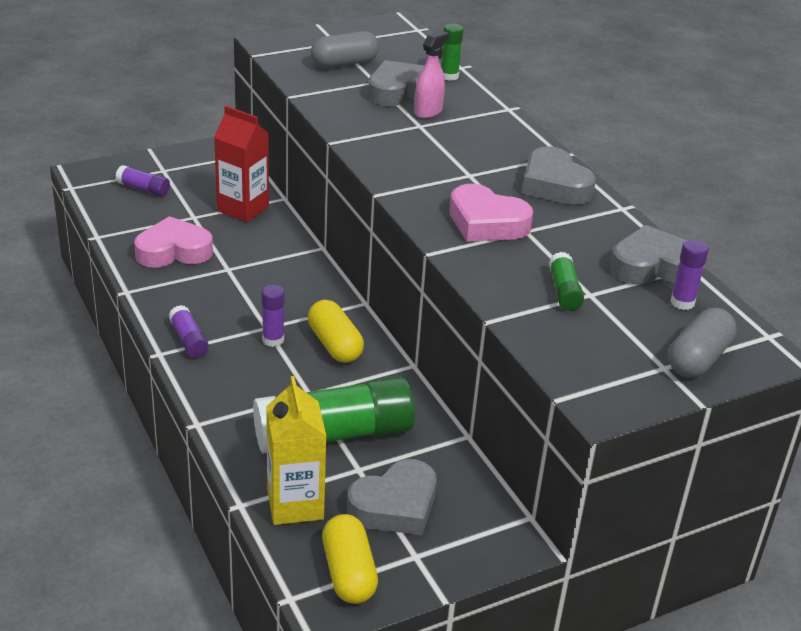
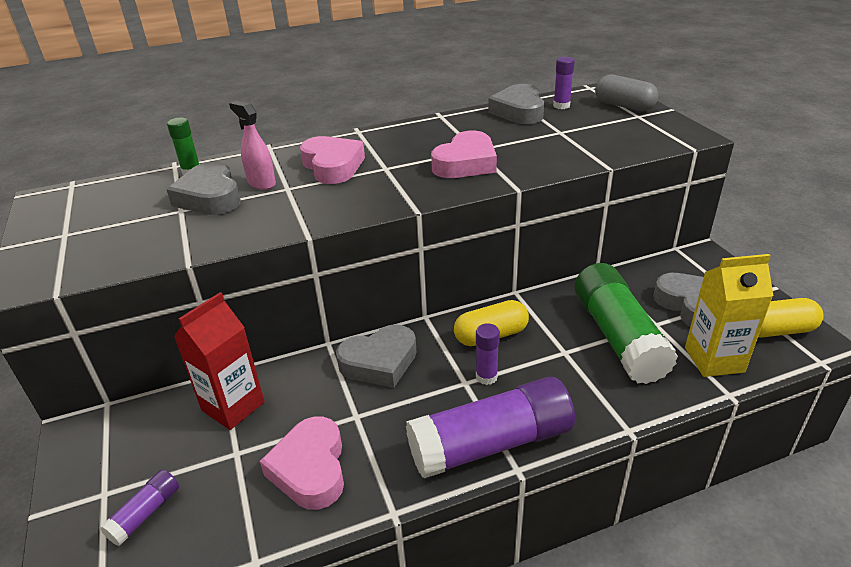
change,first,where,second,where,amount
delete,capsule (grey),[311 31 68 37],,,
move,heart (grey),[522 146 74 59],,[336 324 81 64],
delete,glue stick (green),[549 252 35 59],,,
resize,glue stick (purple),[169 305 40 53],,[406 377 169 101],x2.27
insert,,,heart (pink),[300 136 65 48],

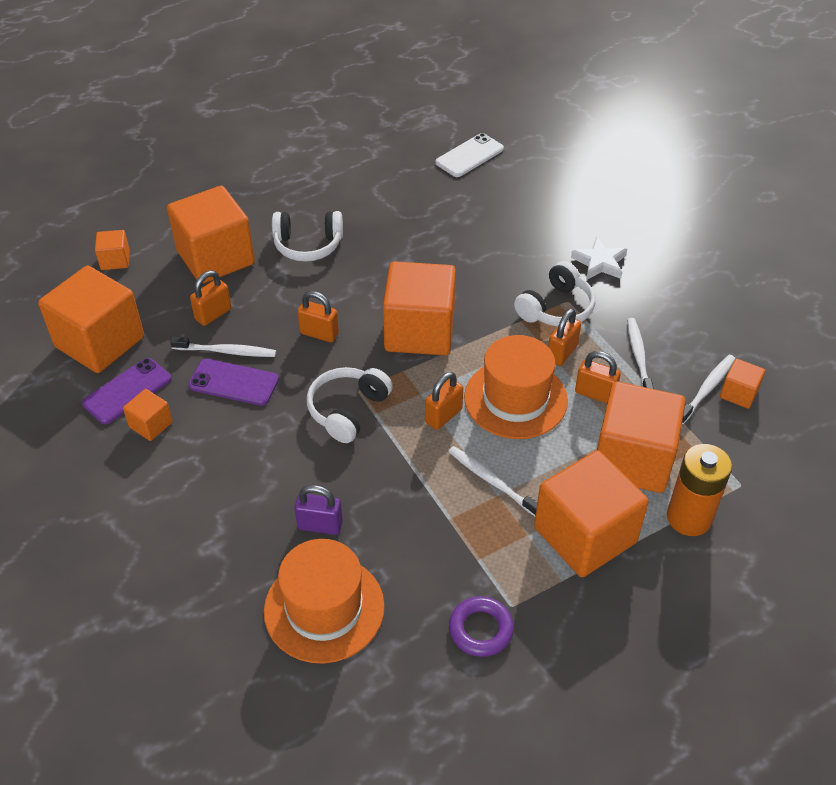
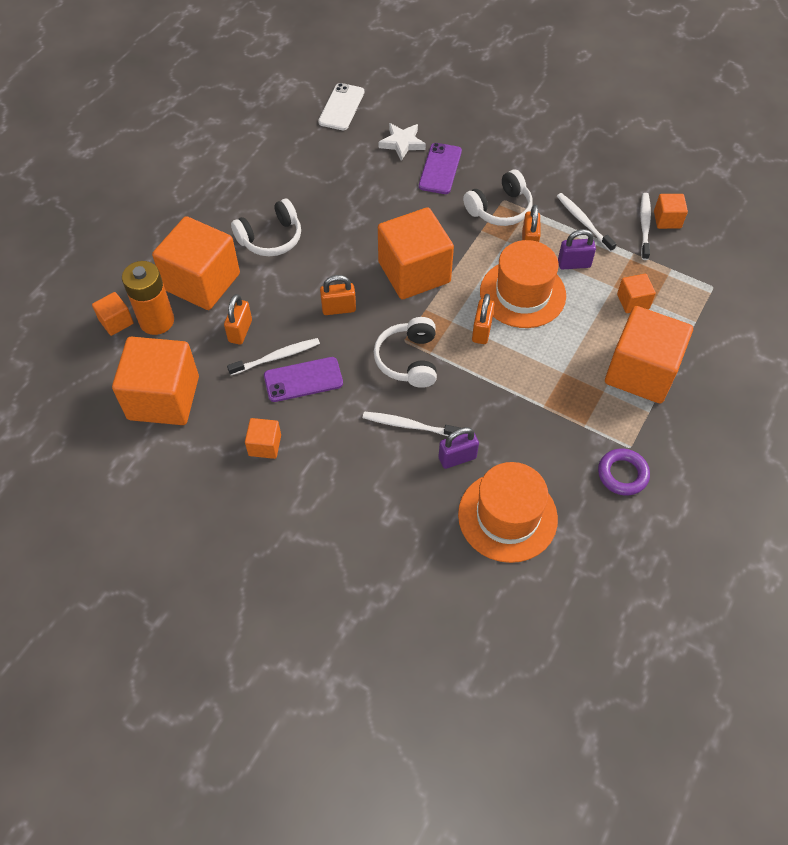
change,first,where,second,where,amount
move,star (white),[571 236 56 44],,[379 123 47 38],
rotate,headphones (white),[514 261 81 66],,[463 170 70 56],45 degrees clockwise
recolor,padlock (orange),[575 351 46 52],padlock (purple),[558 229 38 40],
move,phone (purple),[82 358 89 66],,[419 143 43 51],
resize,cube (orange),[597 382 89 111],,[617 274 39 39],x0.46
move,battery (orange),[667 444 65 92],,[122 261 52 74],
move,toothbrush (white),[448 446 89 70],,[363 412 97 24],

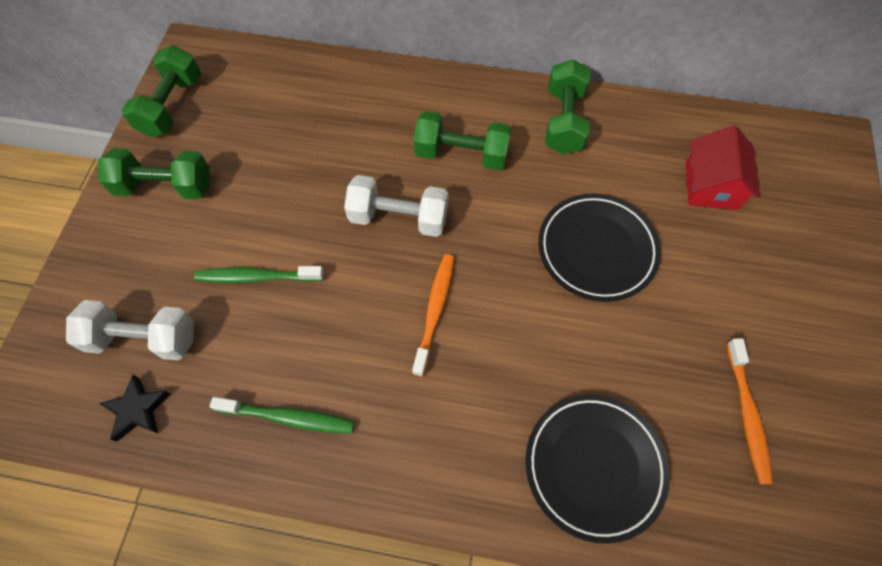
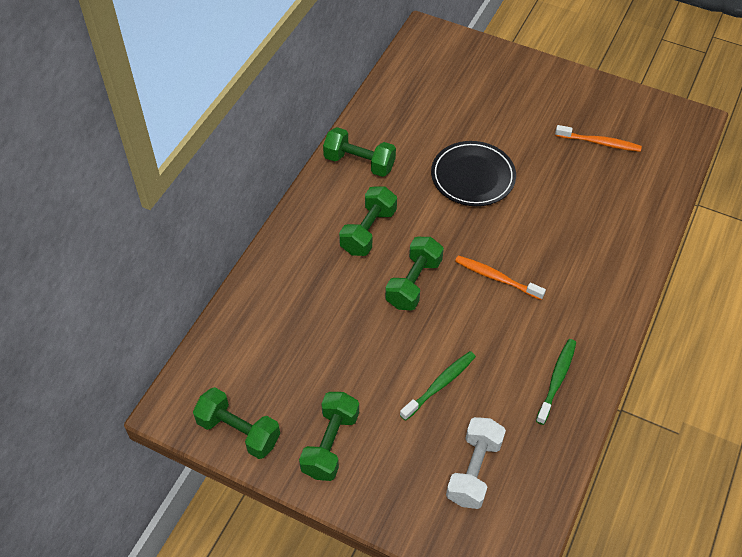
change,first,where,second,where,amount
delete,house (red),[686 125 74 85],,,
recolor,dumbbell (white),[344 175 104 62],dumbbell (green),[385 237 59 73],
rotate,toothbrush (green),[194 266 130 17],,[400 351 76 70],150 degrees counterclockwise
delete,star (black),[99 375 71 67],,,
delete,plate (black),[526 394 144 150],,,

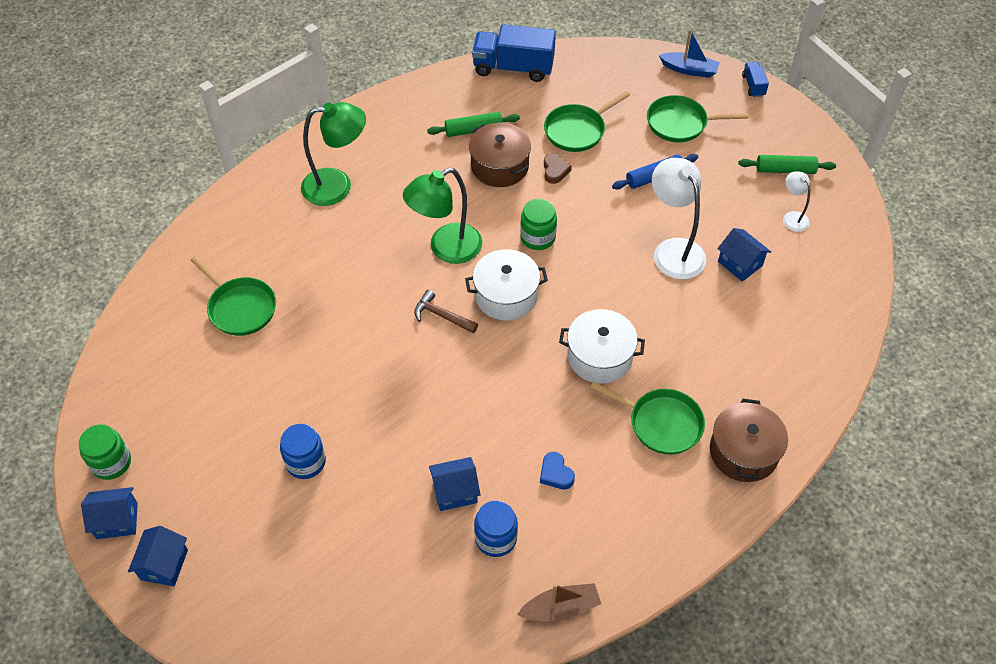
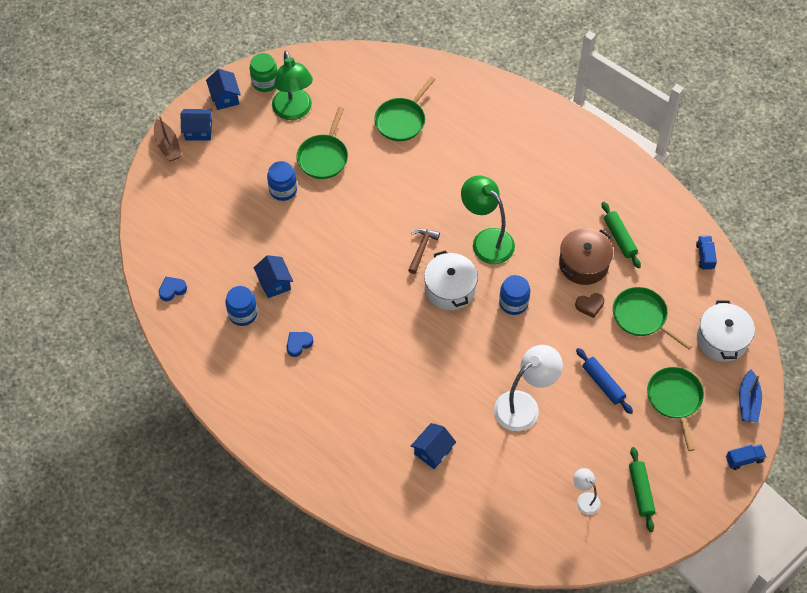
change,first,where,second,where,amount
resize,truck (blue),[472 24 84 58],,[696 236 21 34],x0.47
move,lamp (green),[301 102 65 104],,[272 51 41 69],
rotate,lamp (white),[783 171 27 61],,[574 468 27 47],90 degrees counterclockwise
recolor,jar (green),[520 199 37 51],jar (blue),[499 275 31 40],
move,house (blue),[717 228 54 54],,[411 423 45 46],
move,pot (white),[559 309 86 75],,[697 300 58 62],
move,pan (green),[590 381 115 74],,[297 107 51 72],
delete,pot (brown),[710 398 78 84],,,
move,boat (brown),[517 583 84 38],,[154 115 28 47],
insert,,,heart (blue),[159 276 28 25],

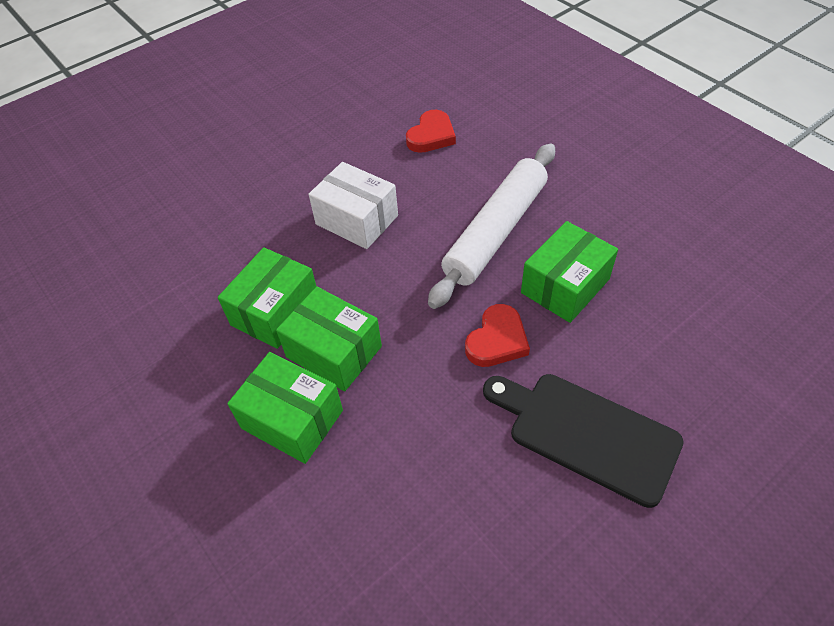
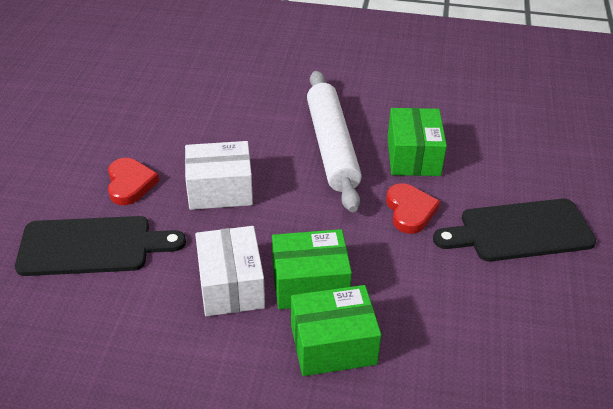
change,first,where,second,where,amount
move,heart (red),[406 110 50 43],,[108 158 51 47],
recolor,box (green),[218 247 99 102],box (white),[195 226 70 90],
insert,,,cutting board (black),[15 216 171 60],

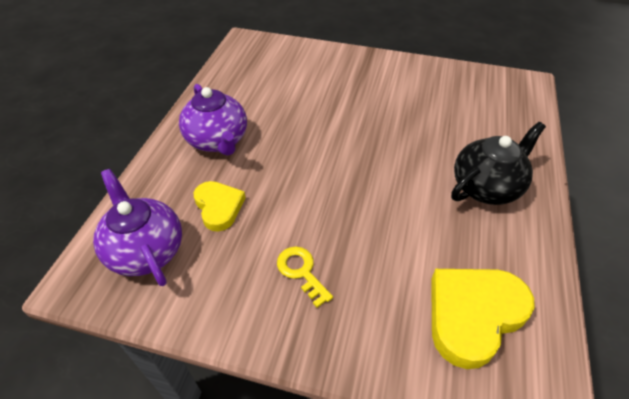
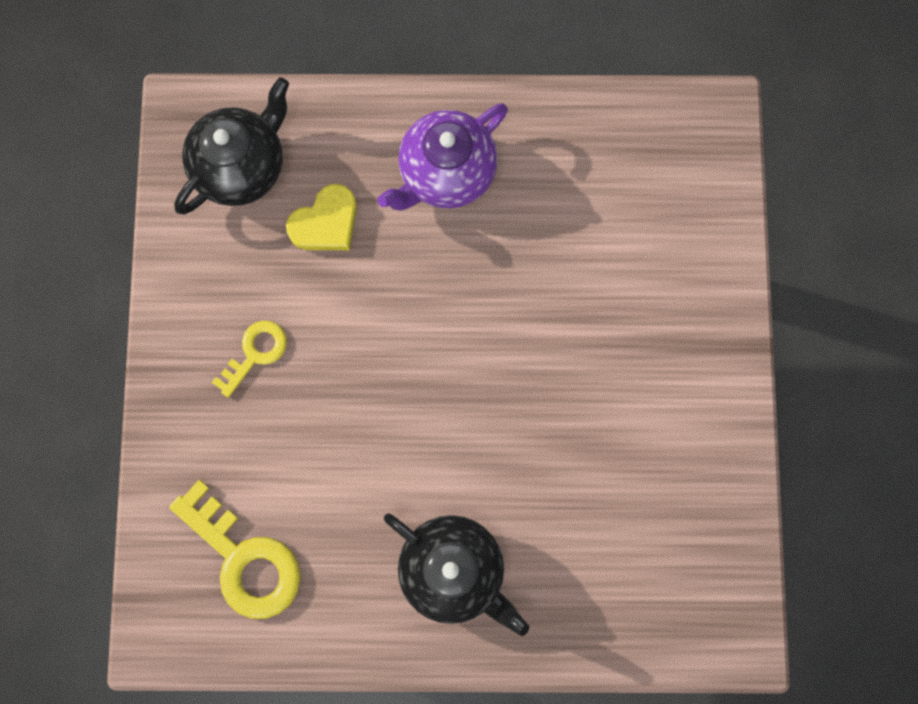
change,first,where,second,where,amount
recolor,teapot (purple),[93 169 89 117],teapot (black),[174 77 115 138],
replace,heart (yellow),[431 269 104 100],key (yellow),[169 480 132 139],

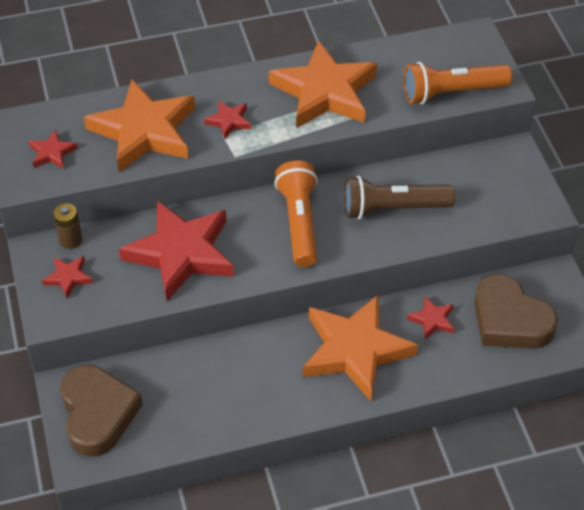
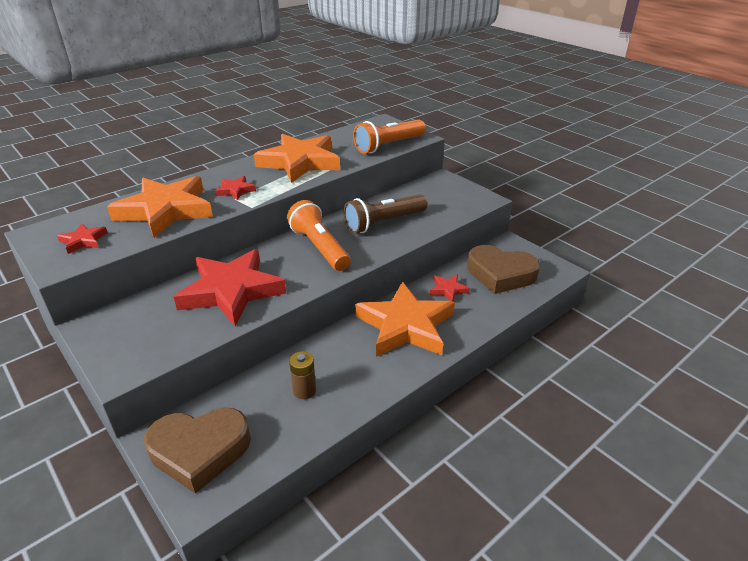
change,first,where,second,where,amount
move,battery (brown),[53 203 29 46],,[289 351 27 48],
delete,star (red),[42 256 51 42],,,
rotate,heart (brown),[60 365 83 92],,[144 407 107 86],120 degrees clockwise

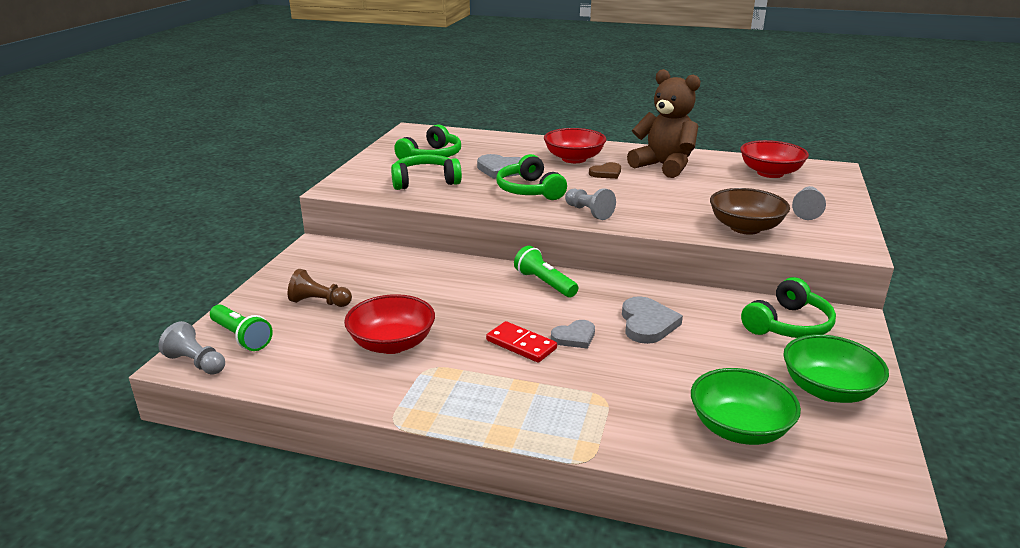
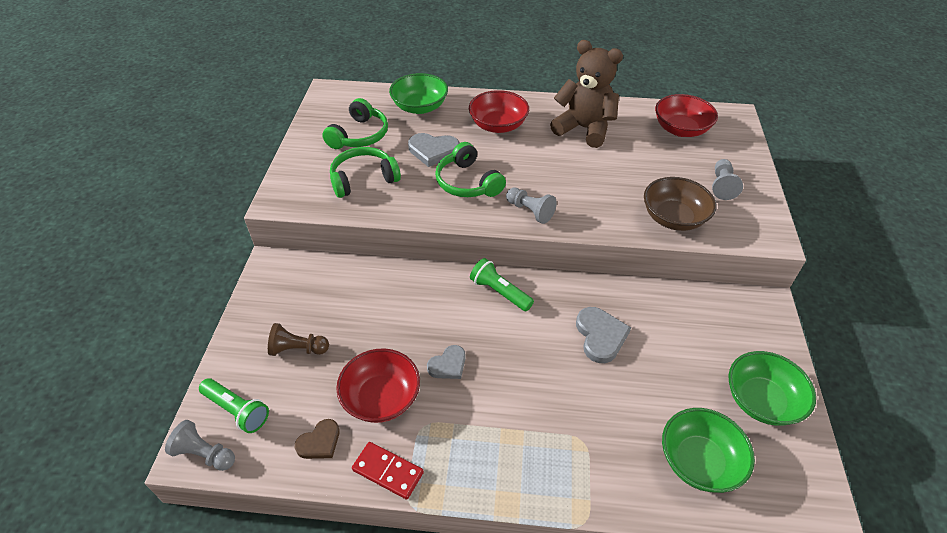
change,first,where,second,where,amount
move,heart (brown),[589 162 32 17],,[295 419 45 40],
delete,headphones (green),[741 277 95 61],,,
move,heart (grey),[551 320 44 29],,[427 345 39 34],
move,domino (red),[486 321 71 42],,[352 442 72 58],
insert,,,bowl (green),[389 73 59 41],

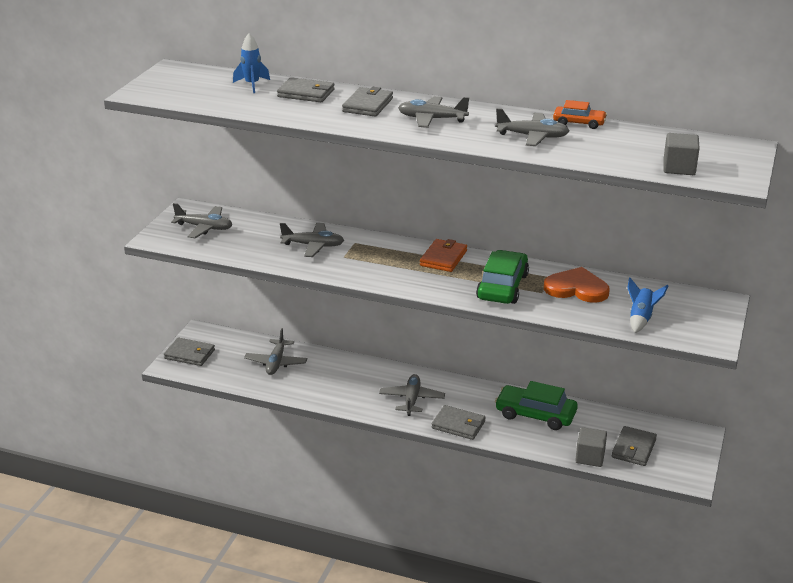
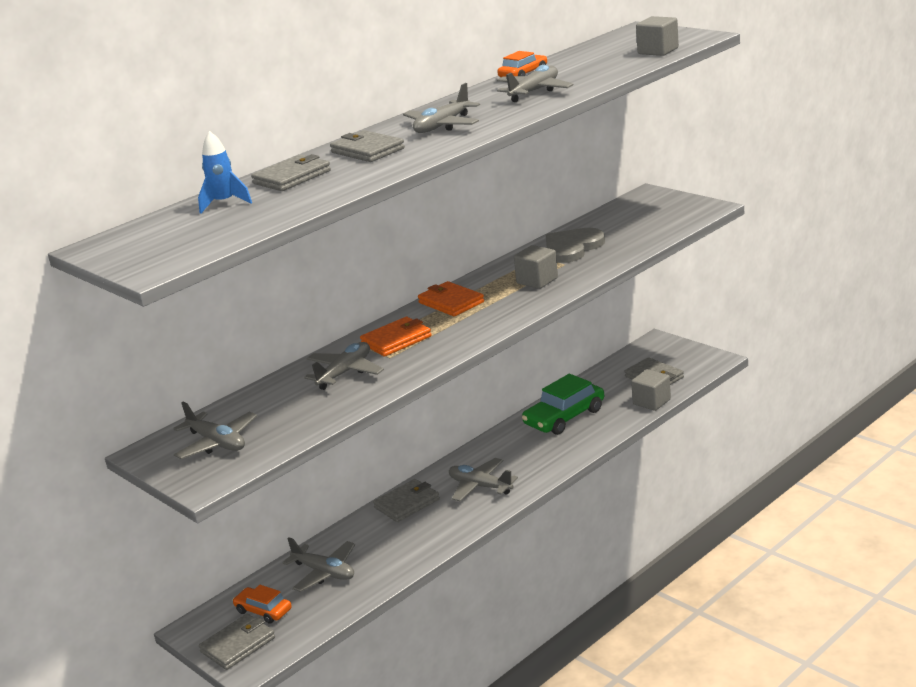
change,first,where,second,where,amount
rotate,plane (grey),[171 203 61 35],,[173 402 84 57],90 degrees clockwise
replace,car (green),[476 250 53 54],cube (grey),[514 245 44 44],
recolor,heart (orange),[544 267 66 36],heart (grey),[546 228 59 35],
delete,rocket (blue),[627 278 41 55],,,
move,wallet (grey),[432 405 54 35],,[373 479 67 43],
insert,,,wallet (orange),[360 317 71 40],
insert,,,car (orange),[233 585 59 38],

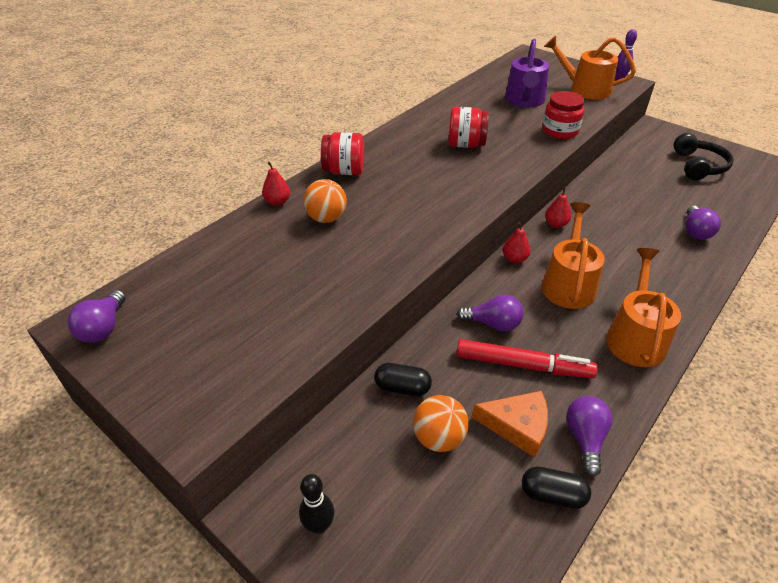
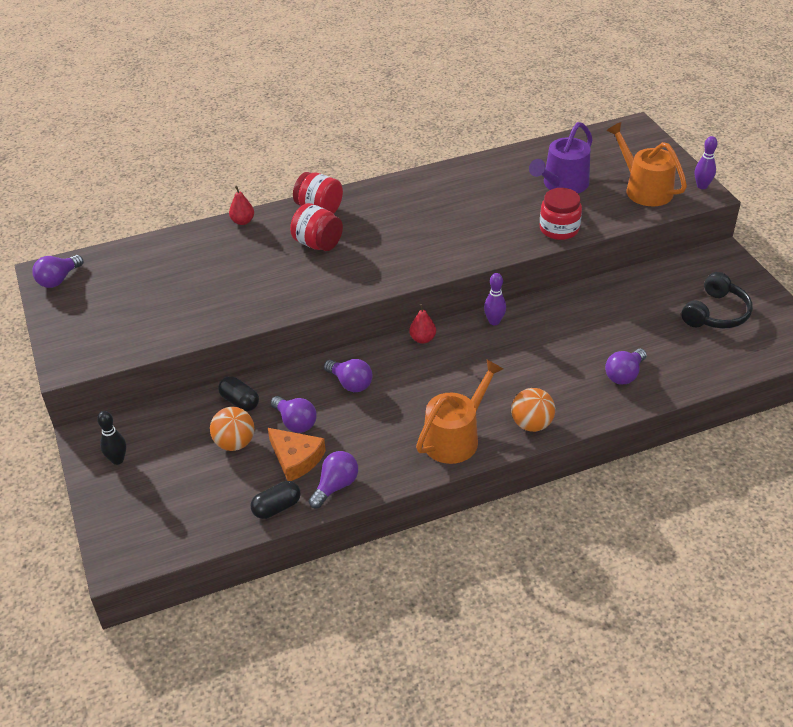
change,first,where,second,where,amount
move,jar (red),[448 107 41 41],,[290 203 53 48],
move,ball (orange),[303 179 44 44],,[511 388 44 44],
replace,pear (red),[545 188 26 40],bowling pin (purple),[484 273 22 52],
delete,watering can (orange),[541 202 64 107],,,
delete,marker (red),[457 339 141 39],,,
rotate,capsule (black),[522 467 69 42],,[251 481 49 38],75 degrees counterclockwise
insert,,,light bulb (purple),[271 396 46 37],

